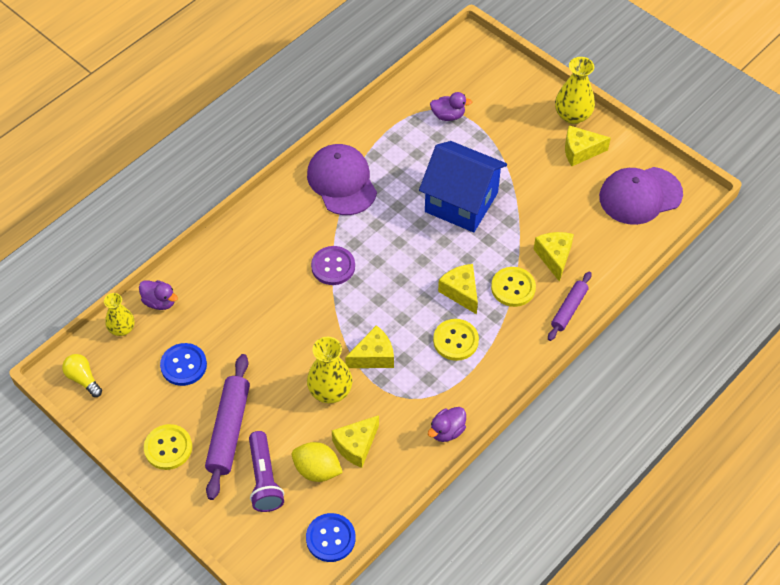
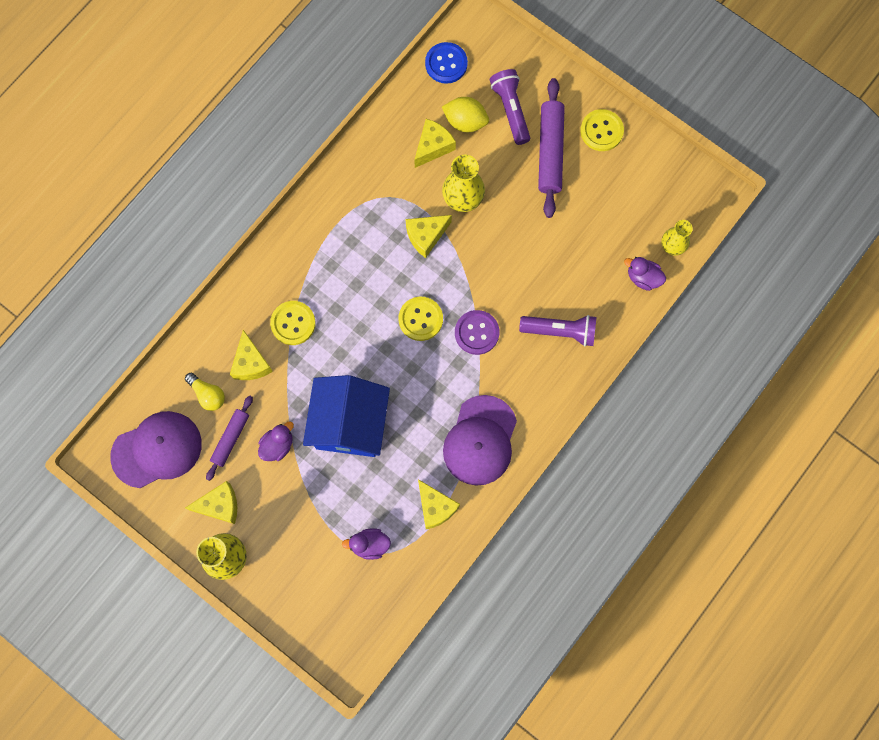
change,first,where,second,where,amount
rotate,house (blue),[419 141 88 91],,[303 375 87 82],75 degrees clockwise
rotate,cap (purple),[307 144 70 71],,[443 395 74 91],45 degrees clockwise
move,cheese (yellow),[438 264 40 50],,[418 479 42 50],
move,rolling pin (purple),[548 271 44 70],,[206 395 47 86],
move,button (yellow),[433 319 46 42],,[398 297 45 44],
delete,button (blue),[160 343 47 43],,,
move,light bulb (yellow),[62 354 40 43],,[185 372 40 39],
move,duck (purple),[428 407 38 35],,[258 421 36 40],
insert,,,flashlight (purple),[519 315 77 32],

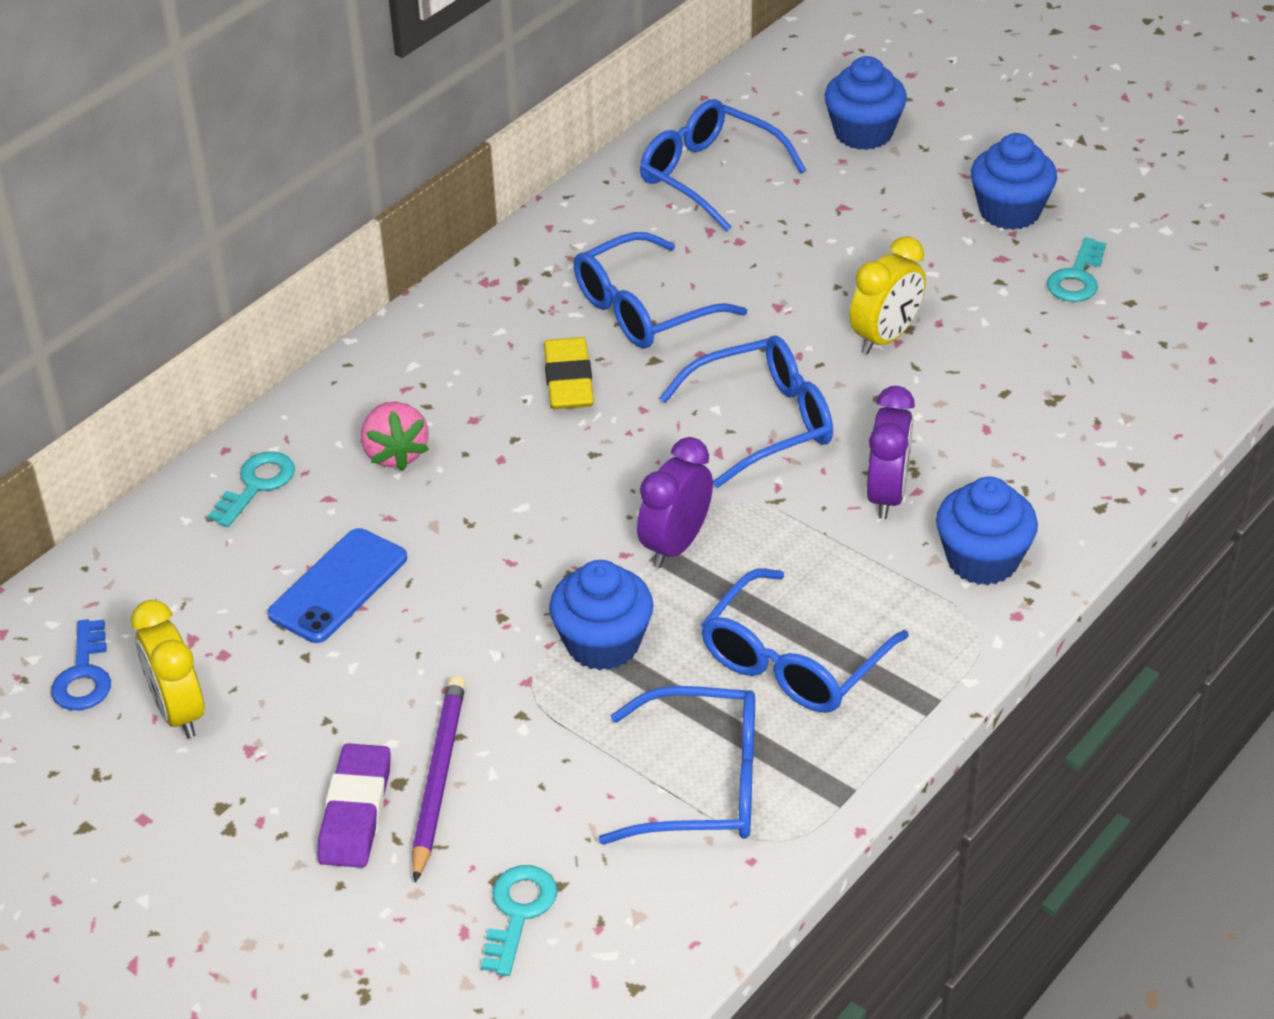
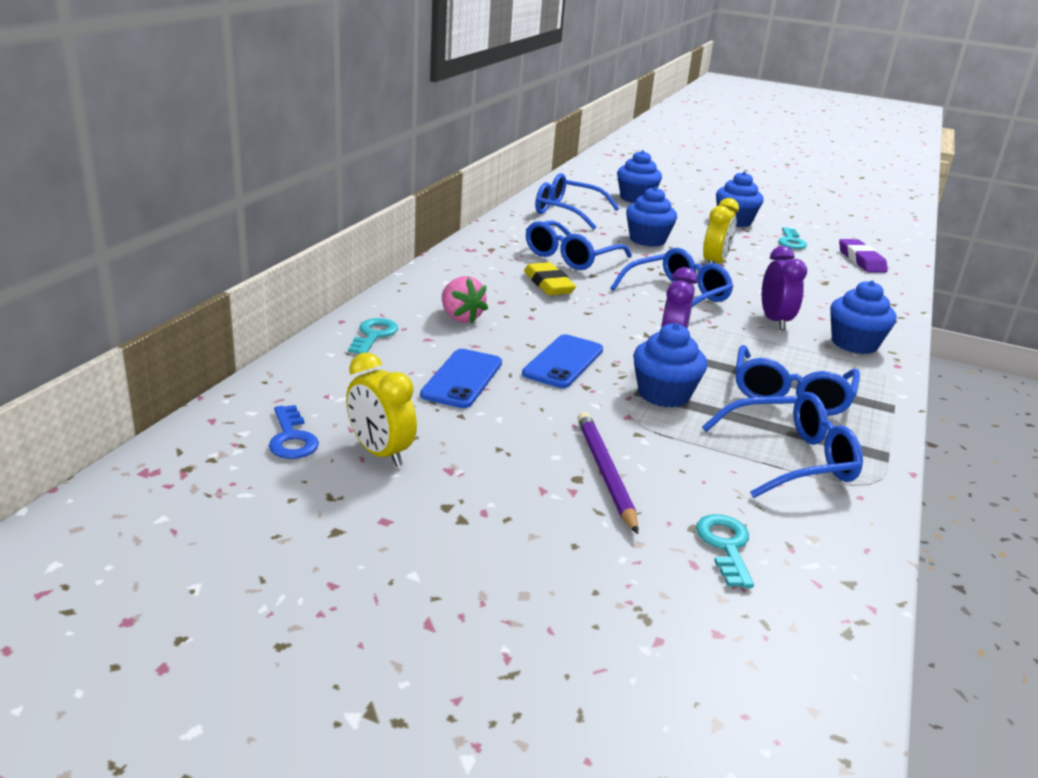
change,first,where,second,where,amount
move,eraser (purple),[317 743 74 125],,[839 239 49 34],
insert,,,cupcake (blue),[626 186 51 61],
insert,,,phone (blue),[522 334 81 54],

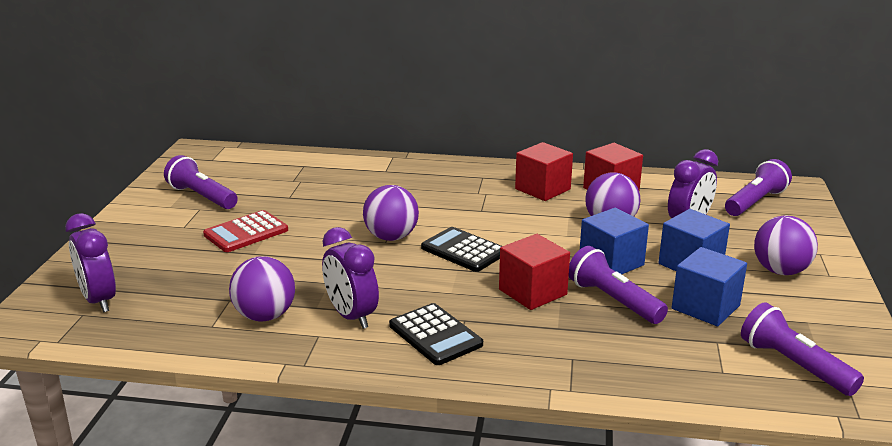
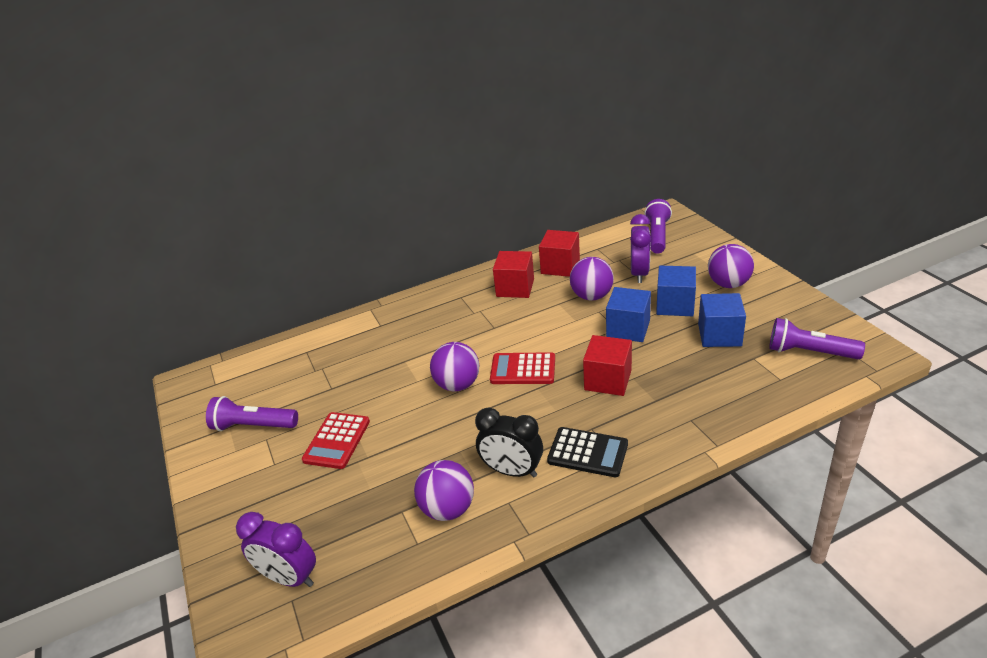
change,first,where,second,where,amount
recolor,clock (purple),[322 227 57 102],clock (black),[475 407 68 70],
recolor,calculator (black),[421 227 81 45],calculator (red),[490 352 65 32],
delete,flashlight (purple),[569 246 99 78],,,

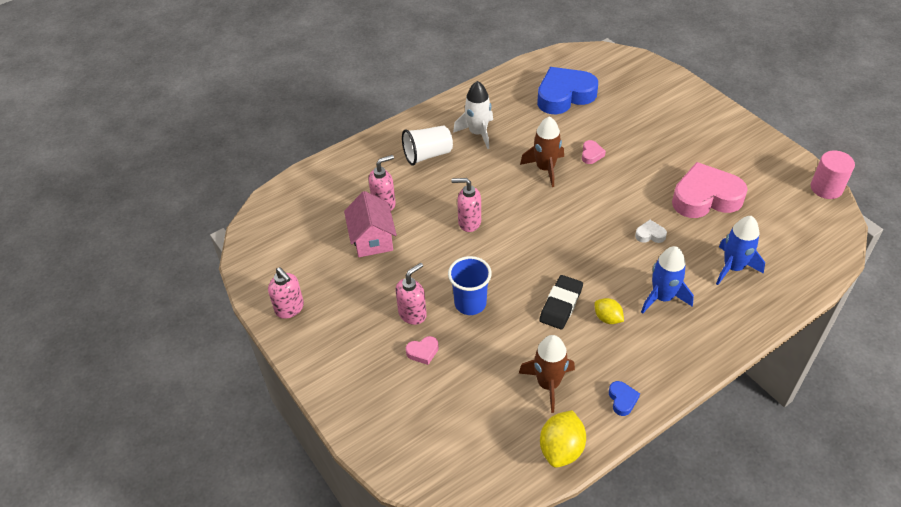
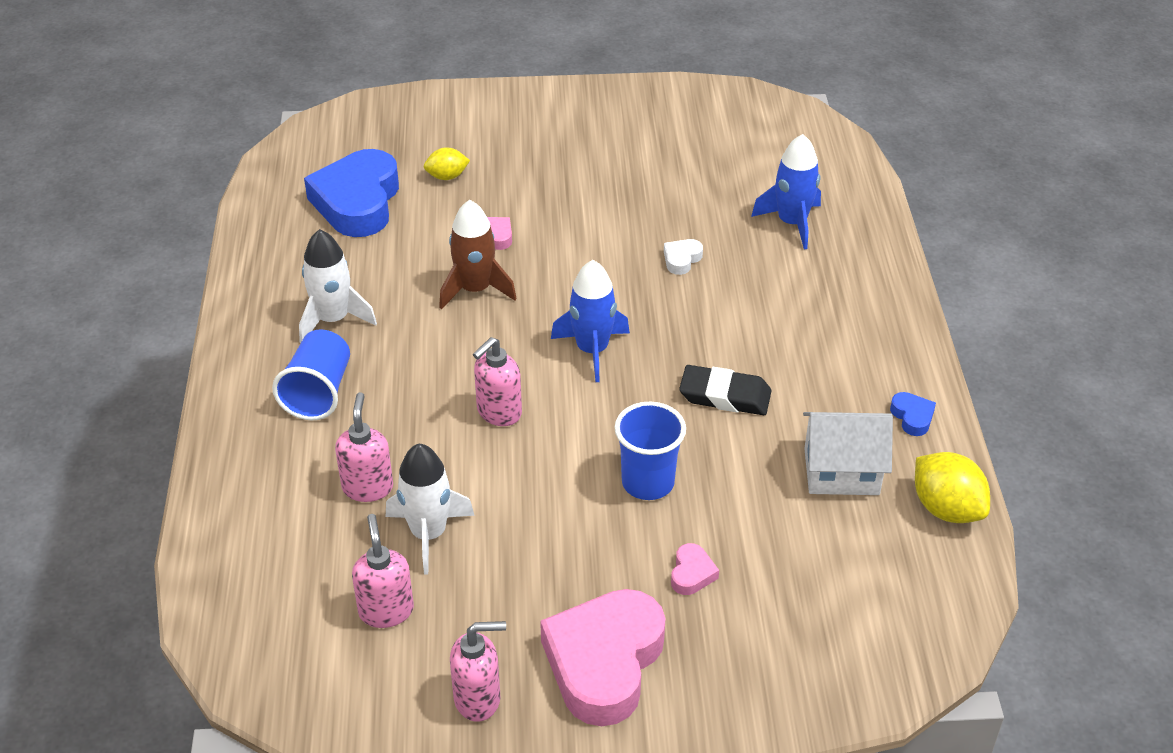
change,first,where,second,where,amount
recolor,cup (white),[402 126 51 40],cup (blue),[272 329 78 92],
delete,cylinder (pink),[811 150 44 49],,,
move,heart (pink),[672 162 76 56],,[540 589 126 137],
replace,house (pink),[344 191 53 66],rocket (white),[386 444 89 131],
move,rocket (blue),[641 246 53 68],,[551 260 79 122],
move,soap dispenser (pink),[395 263 32 62],,[352 514 62 114],
rotate,eraser (black),[539 275 44 55],,[679 365 93 50],45 degrees counterclockwise
move,lemon (yellow),[594 298 30 26],,[424 147 46 33],
replace,rocket (brown),[519 335 56 78],house (white),[803 412 90 83],
rotate,heart (blue),[609 381 31 35],,[890 392 46 44],45 degrees clockwise

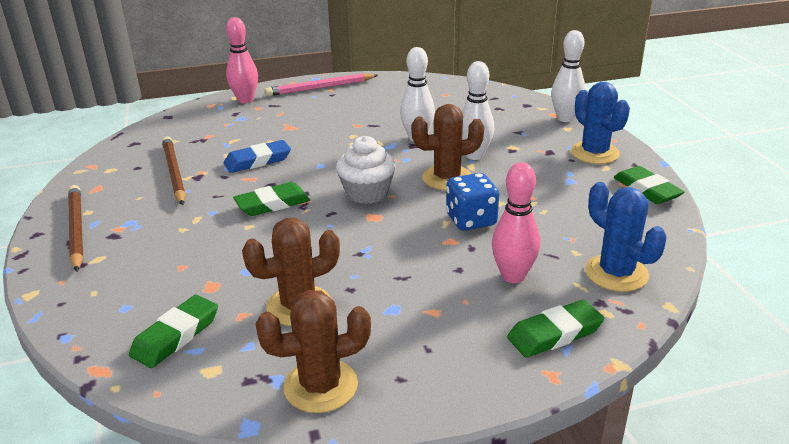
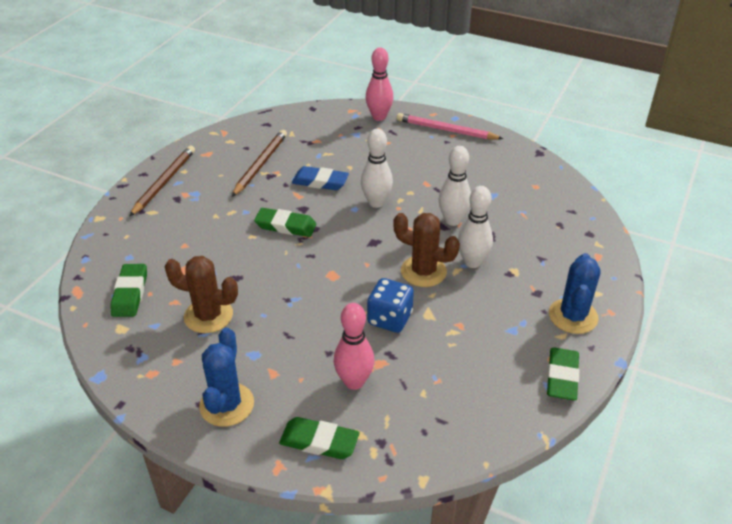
change,first,where,second,where,amount
move,bowling pin (white),[551 30 35 92],,[361 129 32 79],
delete,cupcake (white),[336 136 60 68],,,
move,cactus (blue),[585 182 82 110],,[199 328 55 99],
delete,cactus (brown),[255 290 116 123],,,
rotate,eraser (green),[129 295 89 73],,[110 264 37 53],75 degrees counterclockwise

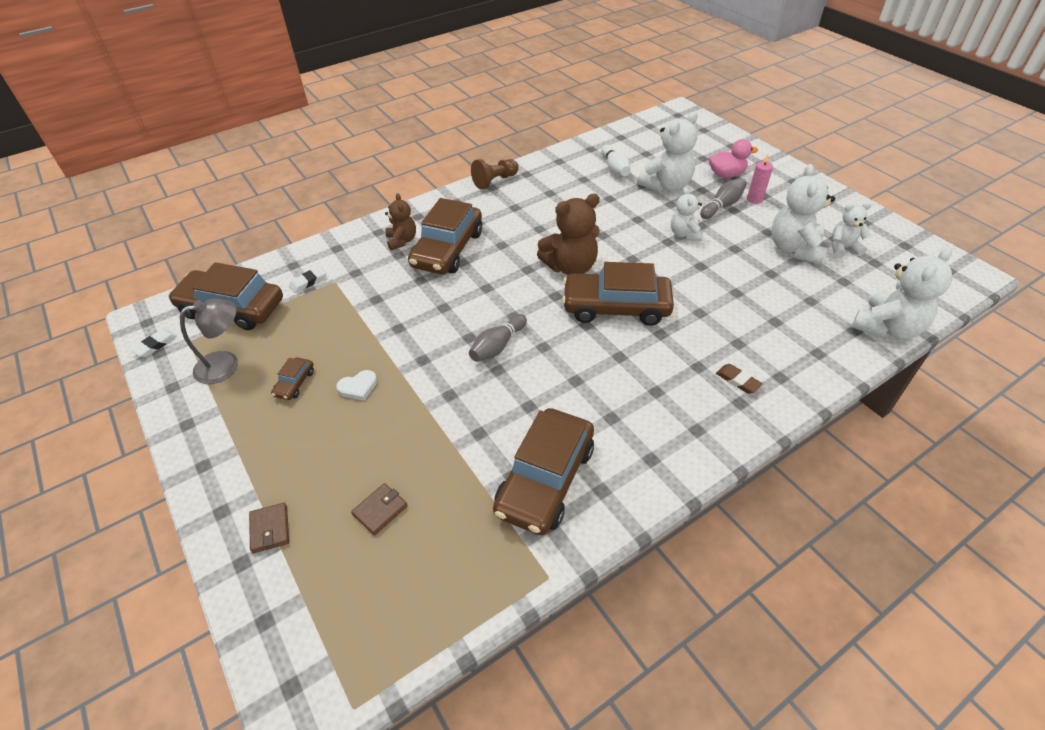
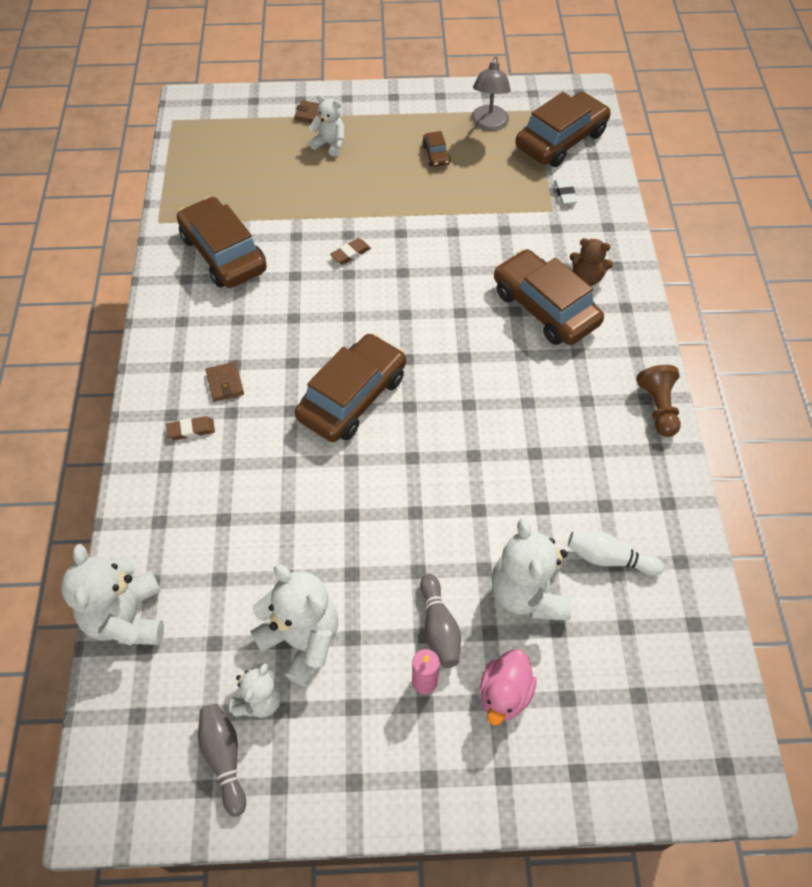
change,first,where,second,where,amount
move,teddy bear (white),[671 187 32 54],,[309 95 36 62],
delete,teddy bear (brown),[537 194 63 81],,,
move,bowling pin (grey),[469 314 58 48],,[198 704 48 113],
delete,eraser (white),[131 329 46 28],,,
rotate,car (brown),[271 357 43 43],,[422 131 29 36],150 degrees counterclockwise
delete,heart (white),[336 370 41 31],,,
move,wallet (brown),[351 483 57 52],,[206 362 38 40],
insert,,,eraser (brown),[330 238 41 27],

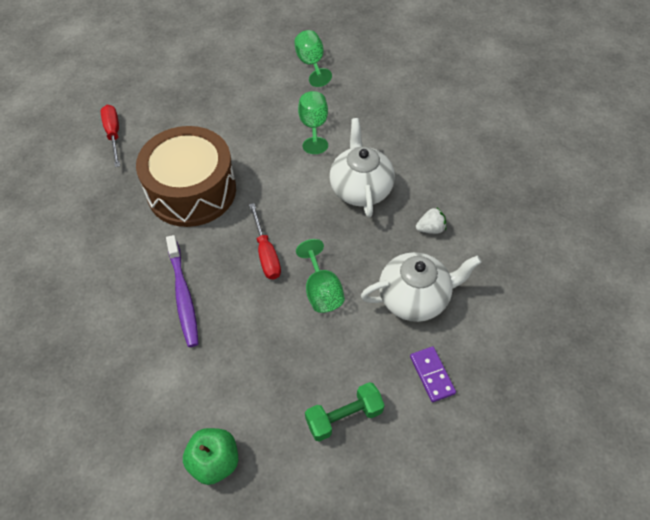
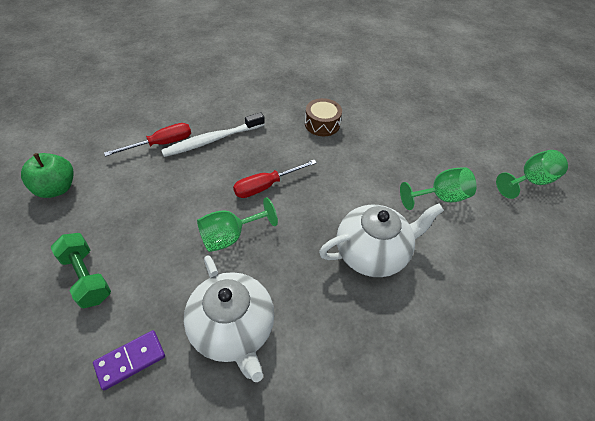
change,first,where,second,where,amount
move,screwdriver (red),[101 105 19 62],,[104 123 87 34],
resize,drum (brown),[136 126 100 101],,[305 98 37 38],x0.44
delete,strawberry (white),[416 208 30 26],,,
recolor,toothbrush (purple),[166 235 33 112],toothbrush (white),[161 112 104 45],

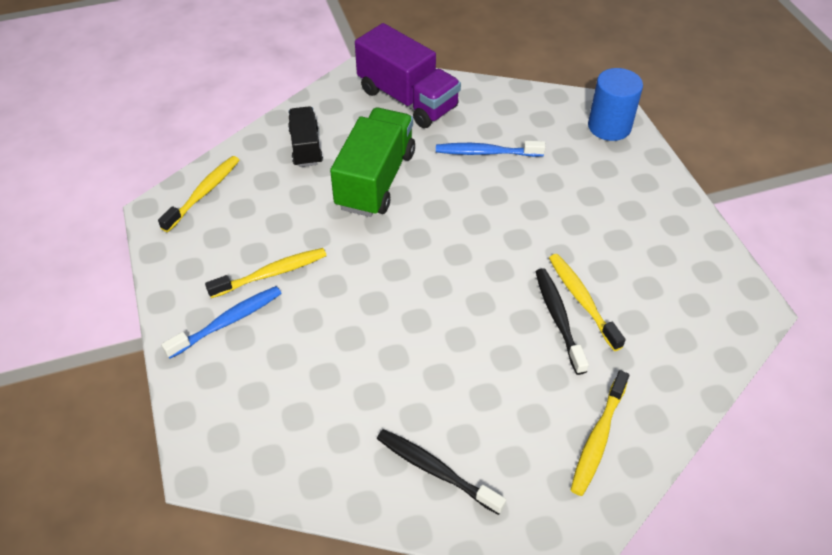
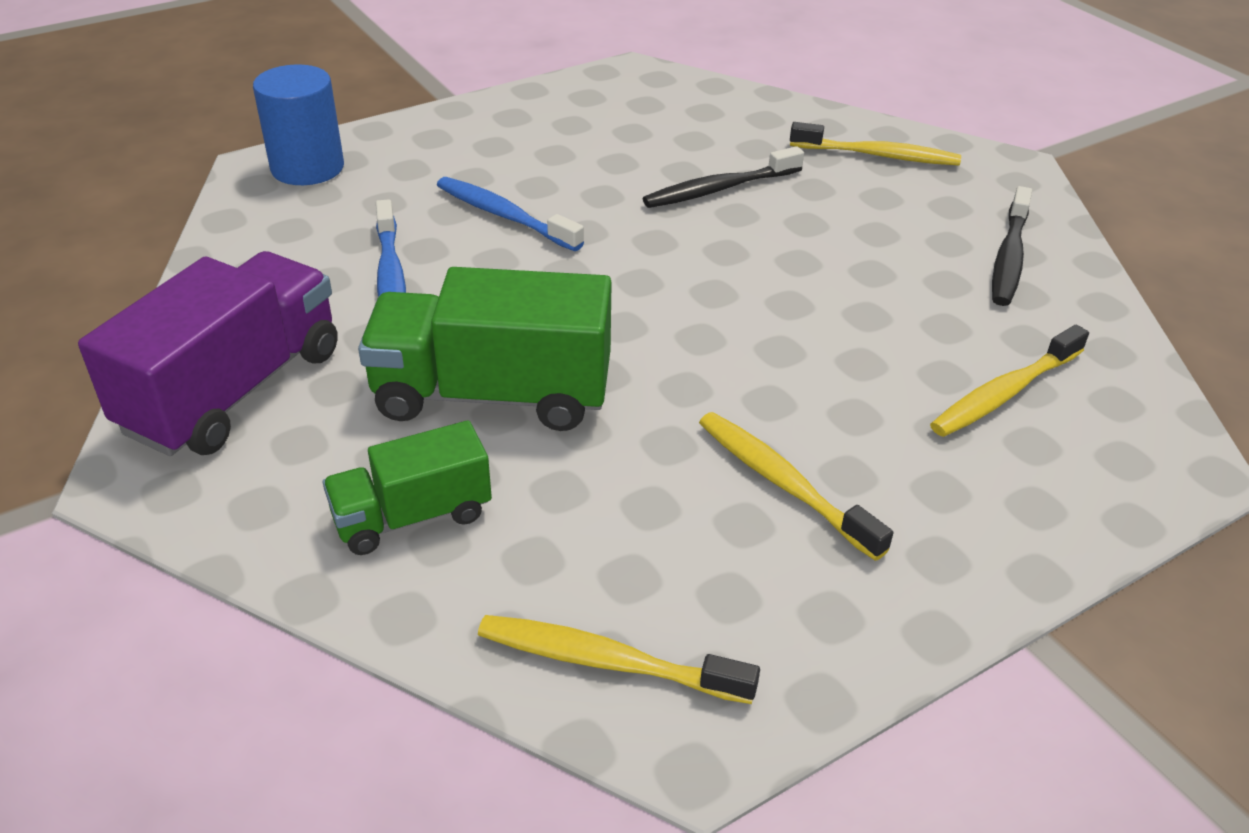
change,first,where,second,where,amount
recolor,truck (black),[288 106 35 61],truck (green),[322 420 170 135],
move,toothbrush (yellow),[549 254 77 97],,[930 325 159 112],
move,toothbrush (blue),[161 286 121 73],,[437 177 147 74],

